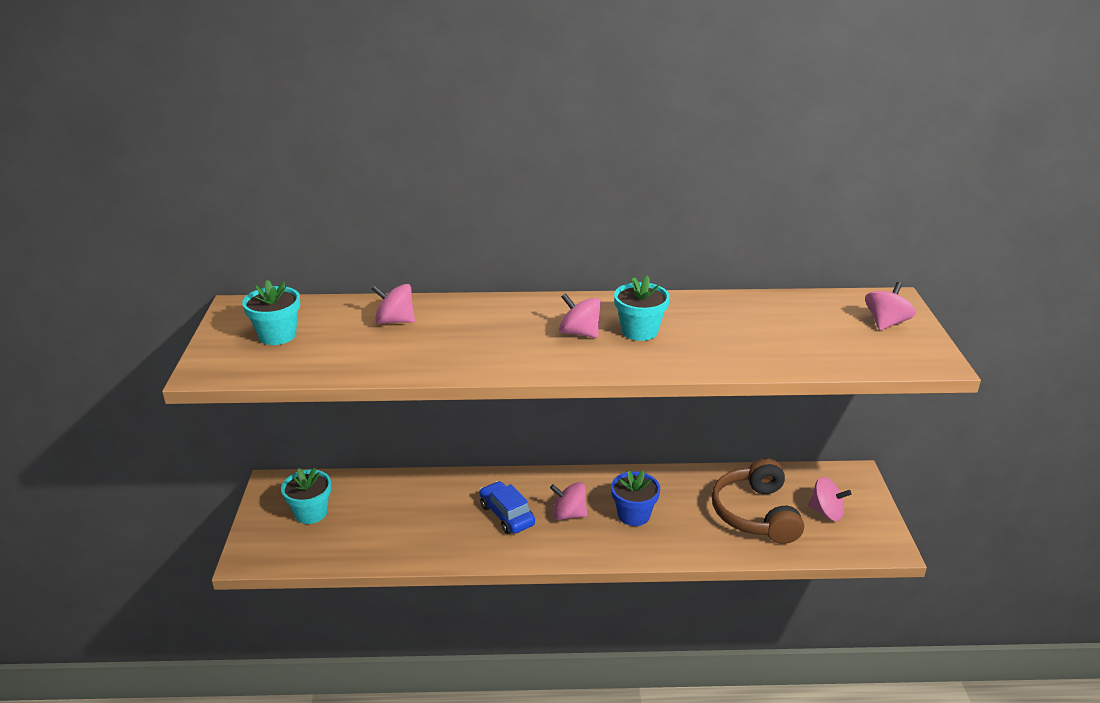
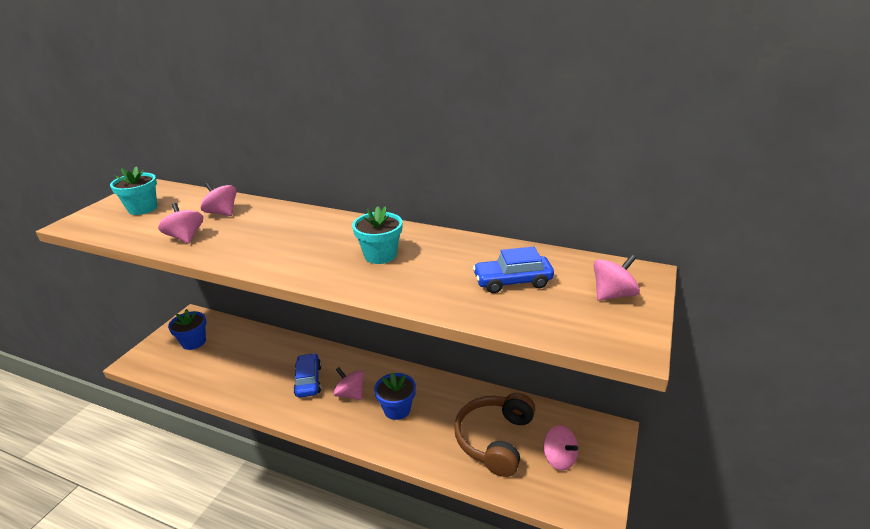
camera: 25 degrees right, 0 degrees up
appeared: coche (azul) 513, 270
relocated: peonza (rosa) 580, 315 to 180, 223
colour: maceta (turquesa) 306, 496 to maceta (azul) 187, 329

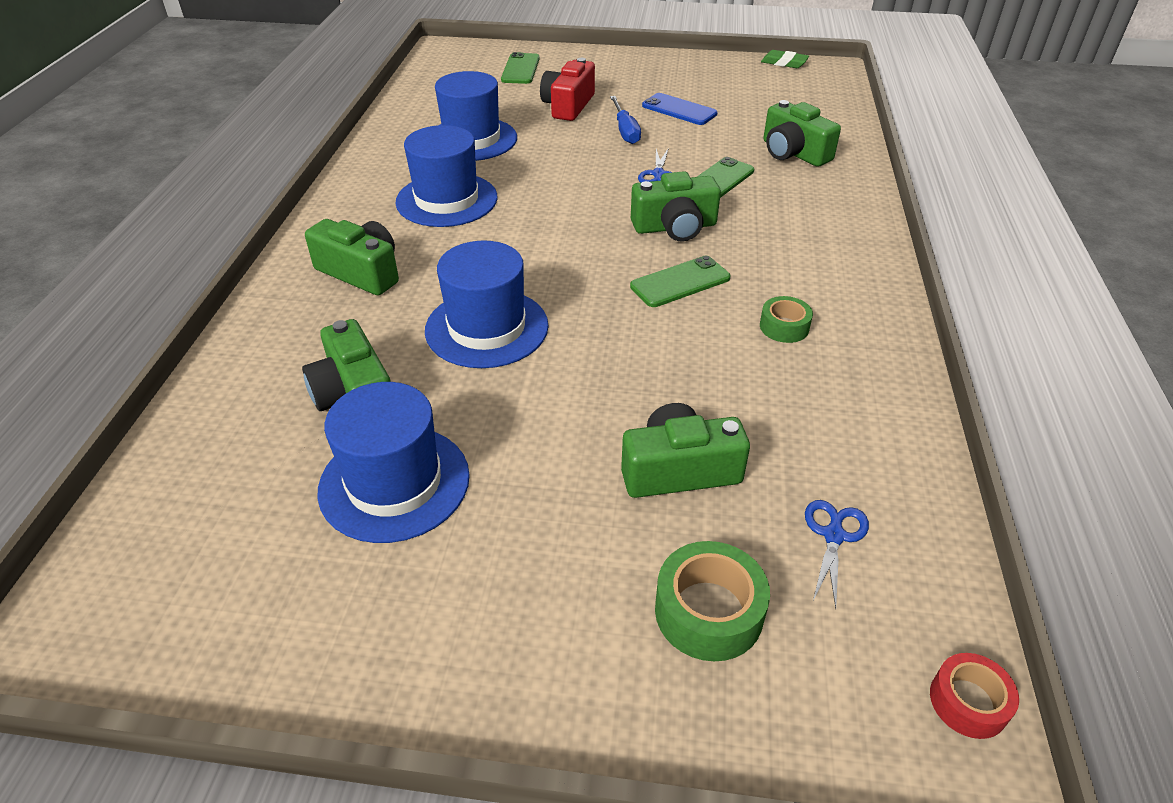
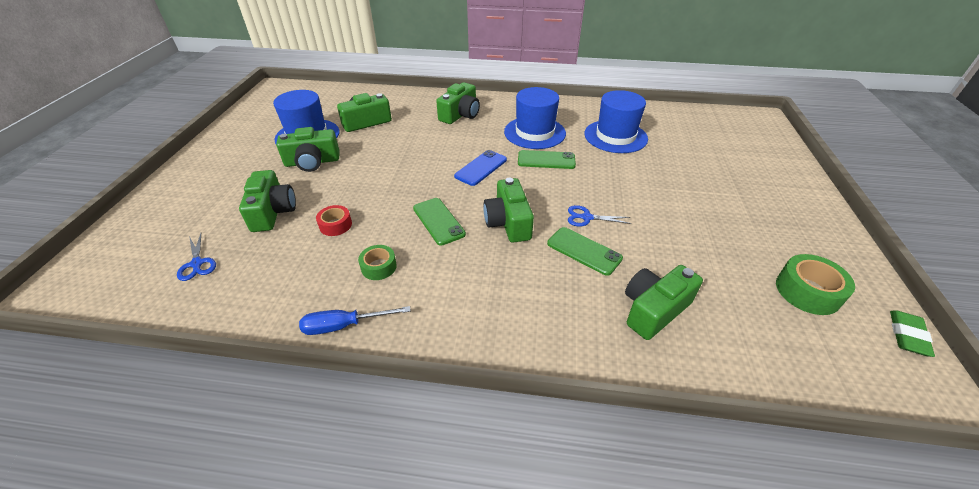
camera: 90 degrees right, 0 degrees up
missing: sombrero (azul) 487, 304; cámara (rojo) 567, 89
appeared: cámara (verde) 308, 149
relocated: móvil (verde) 520, 68 to 547, 159; destornillador (azul) 625, 120 to 355, 320; móvil (azul) 680, 109 to 480, 168; cinta adhesiva (verde) 712, 601 to 815, 284; cinta adhesiva (rojo) 974, 696 to 334, 220
spun: tijeras (azul) 837, 554 = 196, 257 45 degrees clockwise

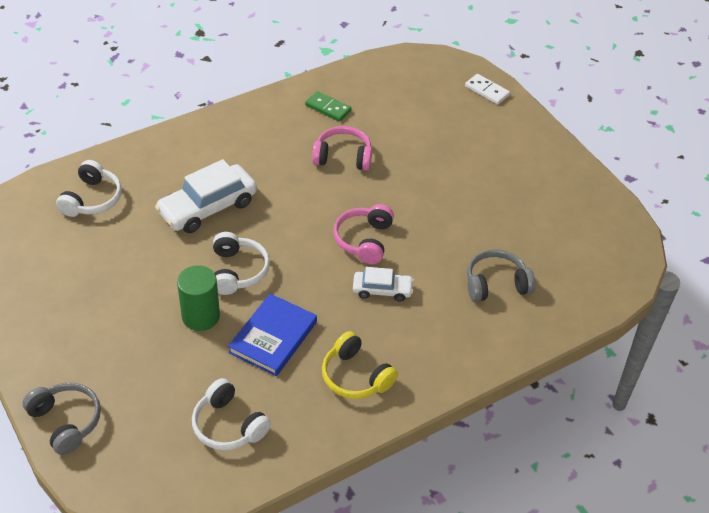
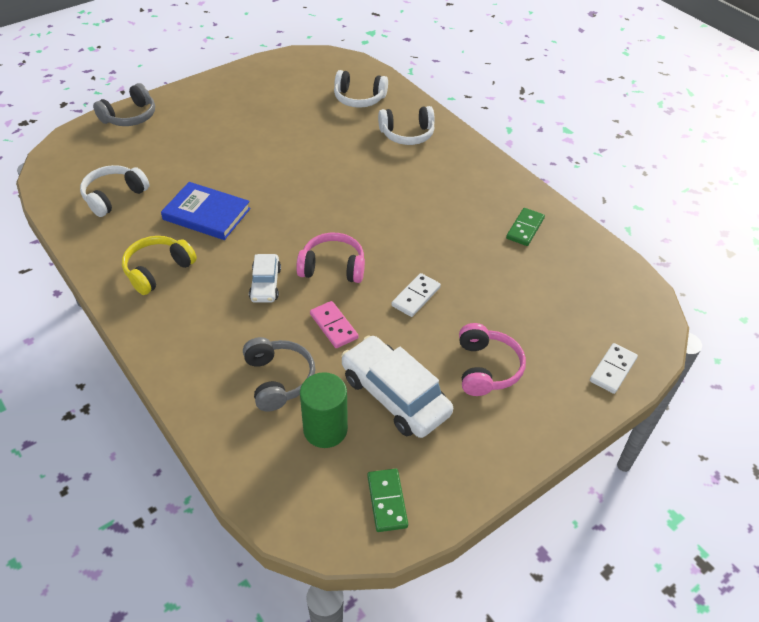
camera: 85 degrees right, 0 degrees up
appeared: ficha de dominó (rosa) 334, 324; ficha de dominó (verde) 387, 500; ficha de dominó (blanco) 416, 295
relocated: coche (blanco) 206, 196 to 397, 386; cilindro (verde) 198, 298 to 324, 410; auriculares (blanco) 241, 263 to 406, 125; auriculares (rosa) 342, 148 to 492, 359

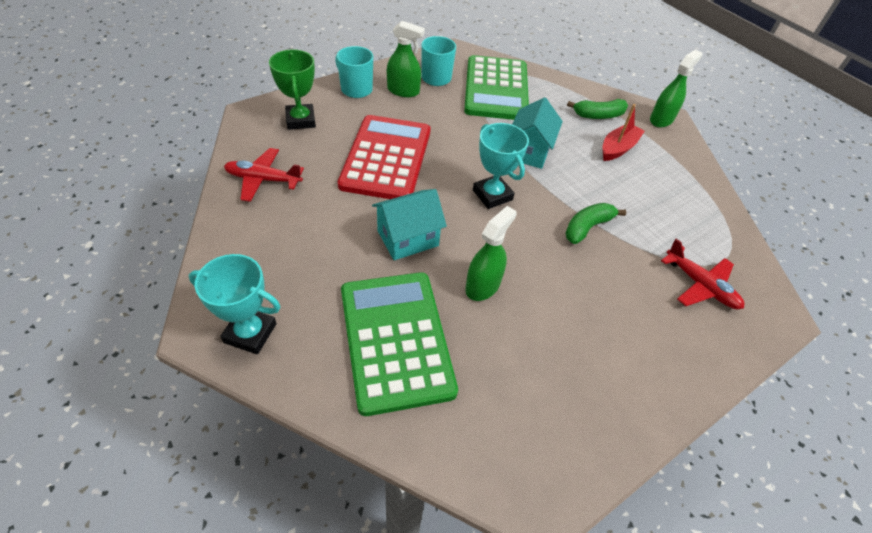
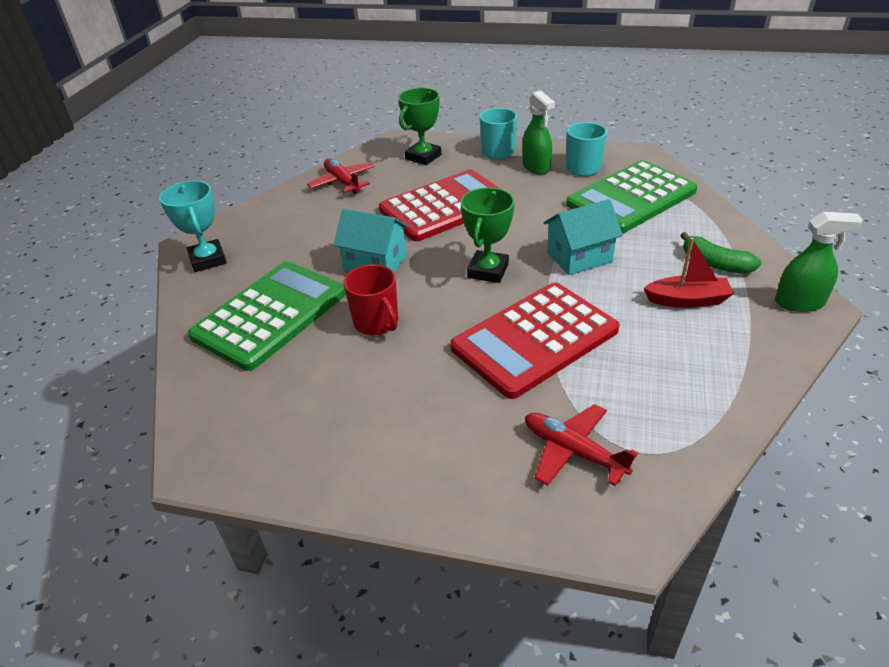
camera: 55 degrees right, 10 degrees down
exchanged: pulverizador (verde) 491, 253 to taza (rojo) 370, 299; plátano (verde) 595, 223 to calculadora (rojo) 534, 340
colour: trofeo (turquesa) 501, 166 to trofeo (verde) 488, 235
spun: avión (rojo) 702, 274 = 581, 445 120 degrees clockwise

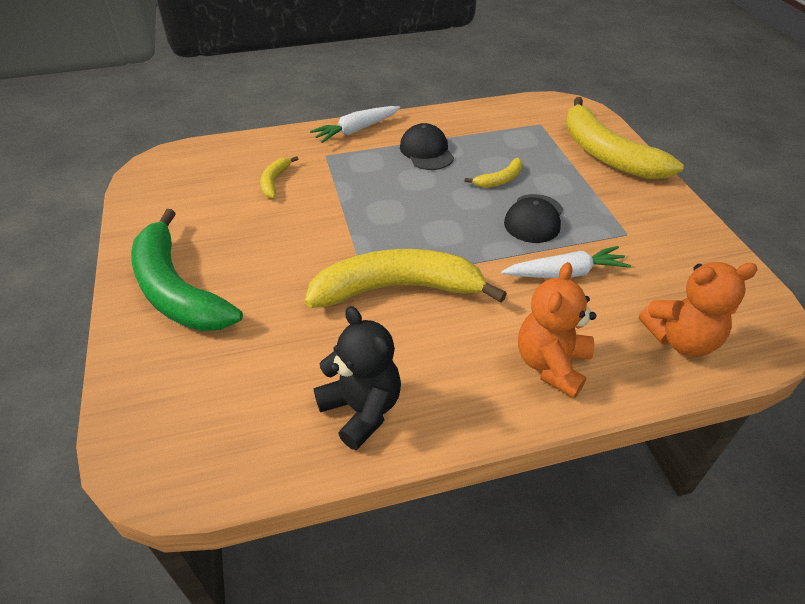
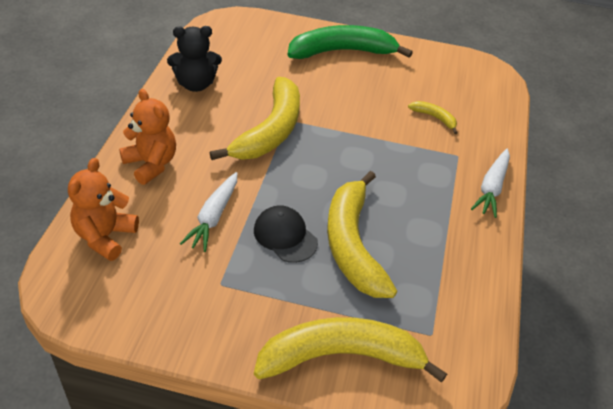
camera: 115 degrees right, 0 degrees up
missing: gorra (negro) 427, 146
spun: zanahoria (blanco) 355, 124 = 490, 183 150 degrees counterclockwise
size: plátano (amarillo) 494, 173 = 362, 234 x2.29

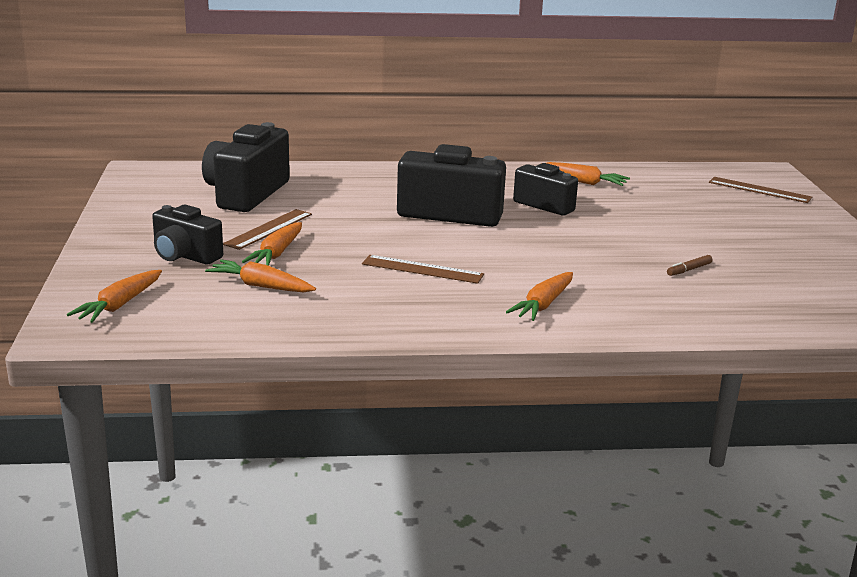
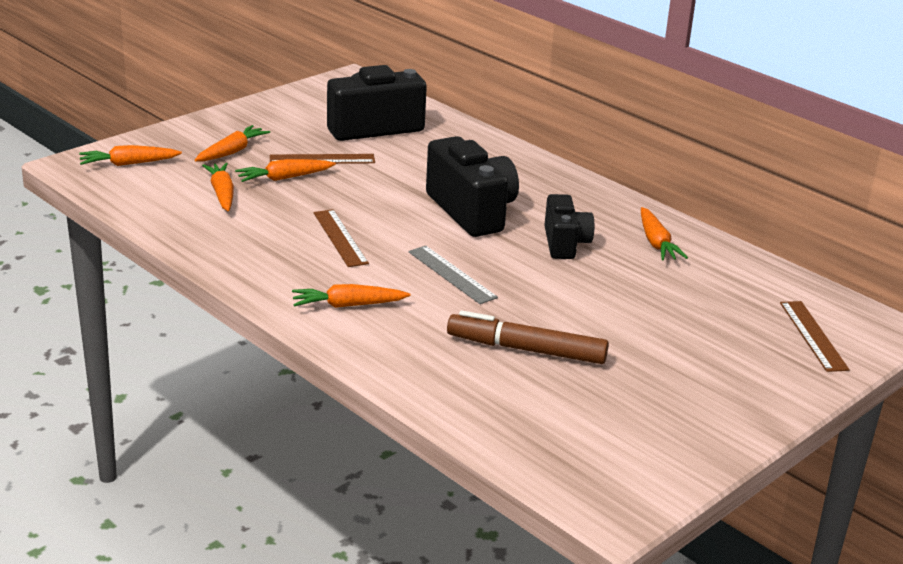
camera: 50 degrees right, 5 degrees up
appeared: regla (gris) 453, 275
exchanged: cámara (negro) 187, 234 to zanahoria (naranja) 232, 143
size: rotulador (marrón) 690, 265 = 528, 337 x2.46

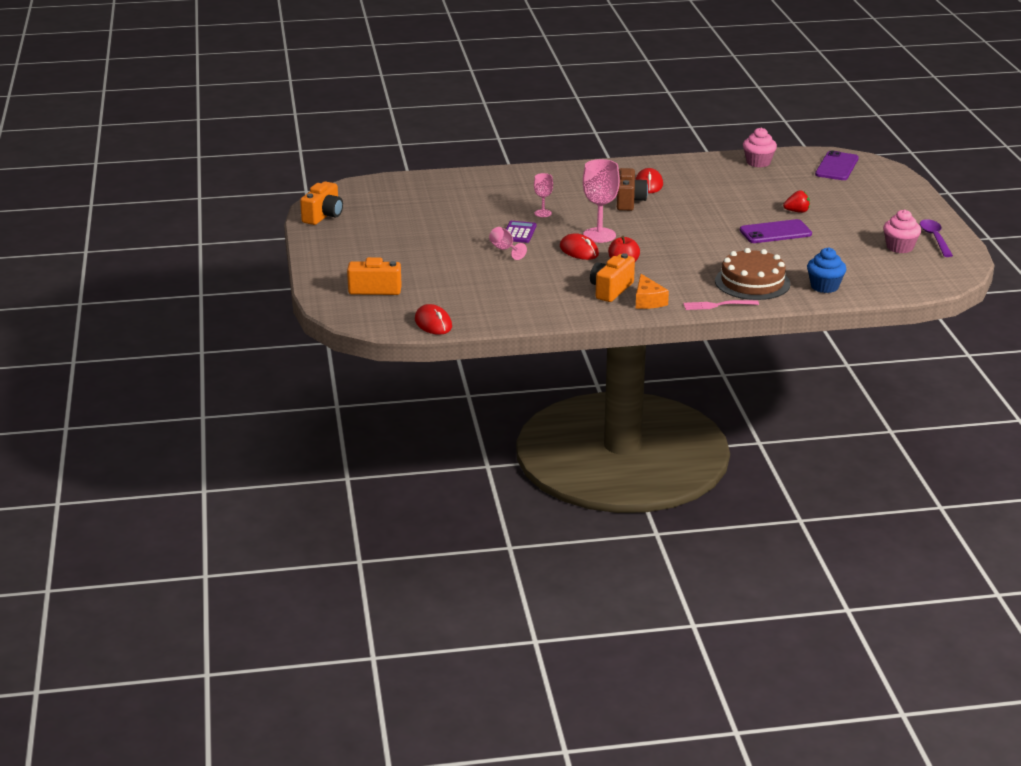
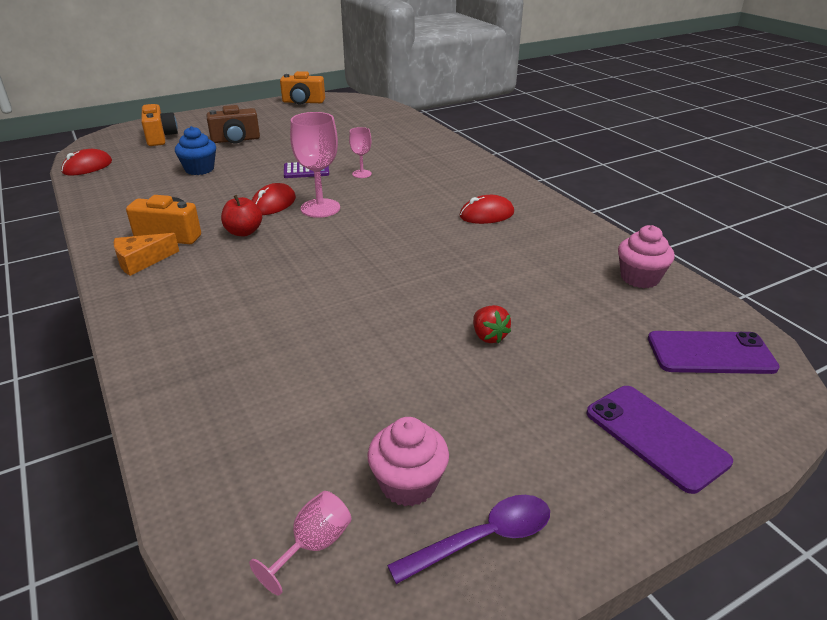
camera: 70 degrees right, 5 degrees up
missing: tenedor (rosa) 721, 305; tarta (marrón) 753, 274
relocated: copa (rosa) 508, 243 to 300, 543; cámara (marrón) 632, 189 to 233, 124; móvil (morado) 776, 231 to 659, 440; magdalena (azul) 827, 270 to 195, 150

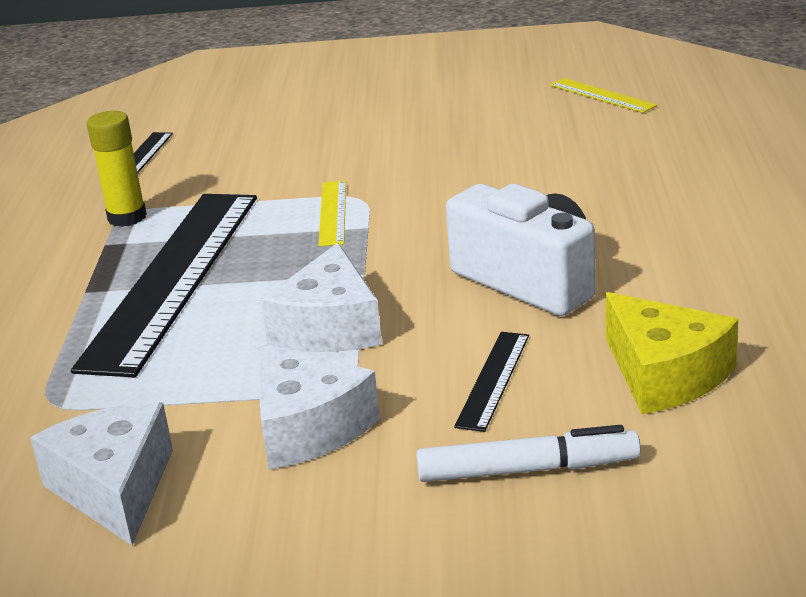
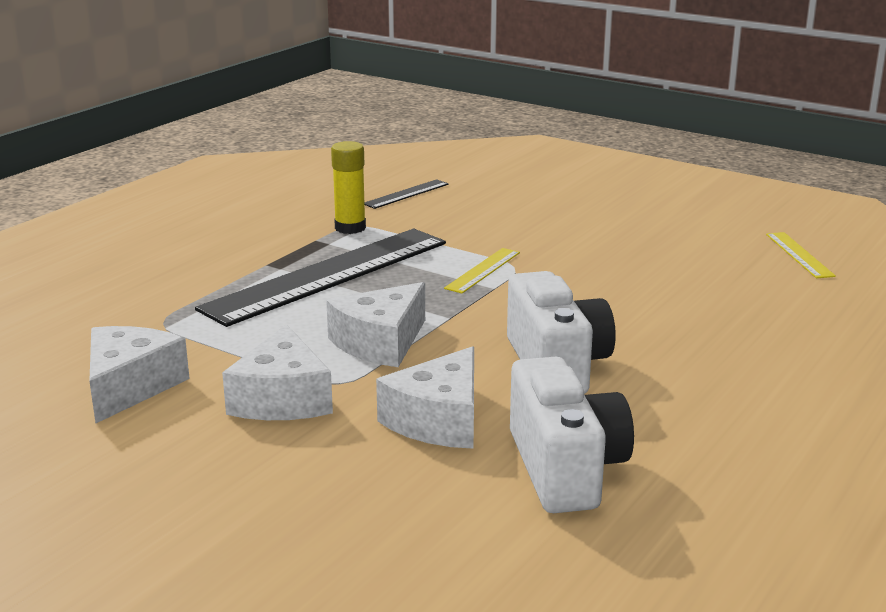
camera: 30 degrees right, 5 degrees down
missing: rotulador (blanco) 528, 453
exchanged: regla (negro) 491, 382 to queso (blanco) 425, 397; queso (amarillo) 671, 353 to cámara (blanco) 572, 435

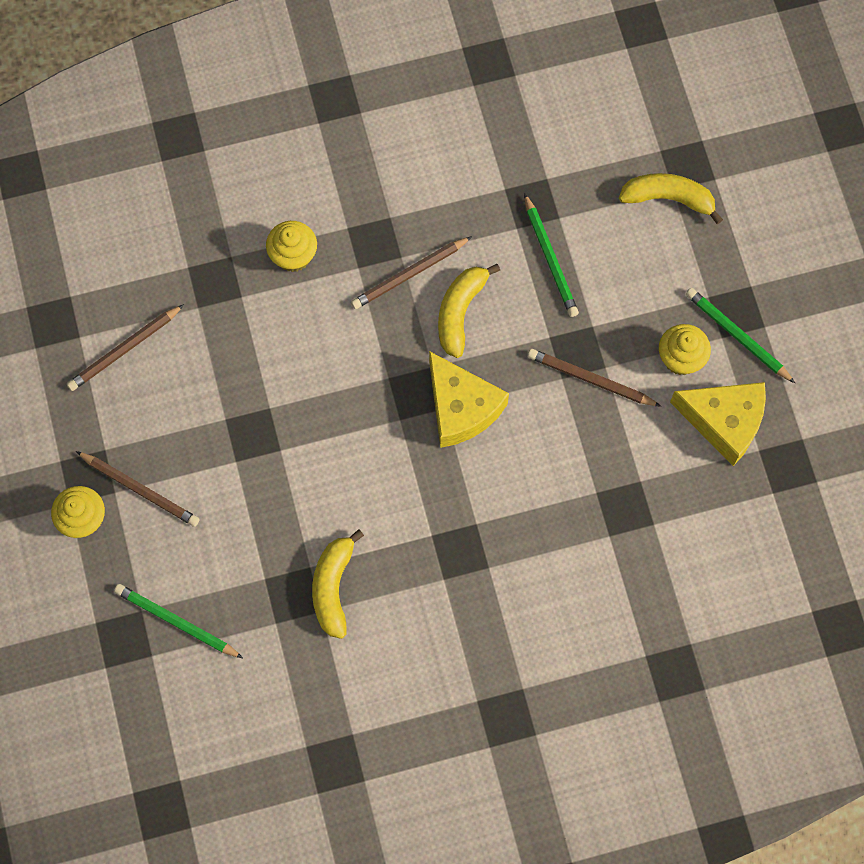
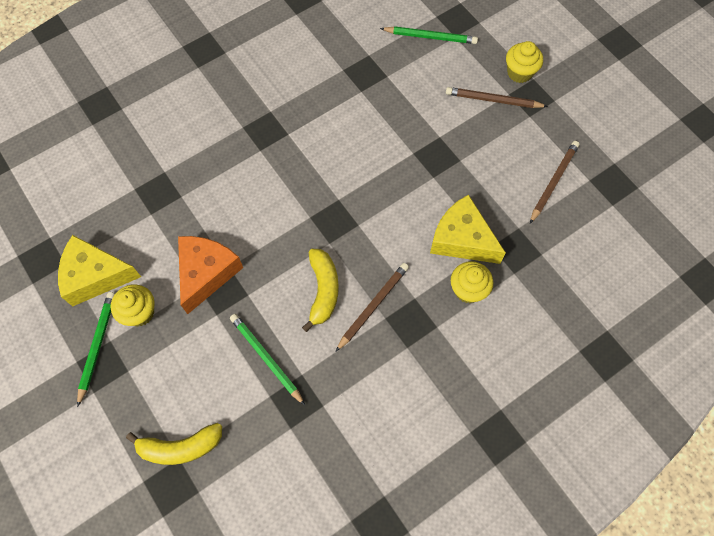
camera: 160 degrees right, 5 degrees down
missing: plátano (amarillo) 338, 584
relocated: queso (amarillo) 469, 399 to 468, 229
exchanged: lápiz (marrón) 594, 378 to queso (naranja) 210, 275
spun: lápiz (verde) 740, 335 = 96, 349 105 degrees counterclockwise

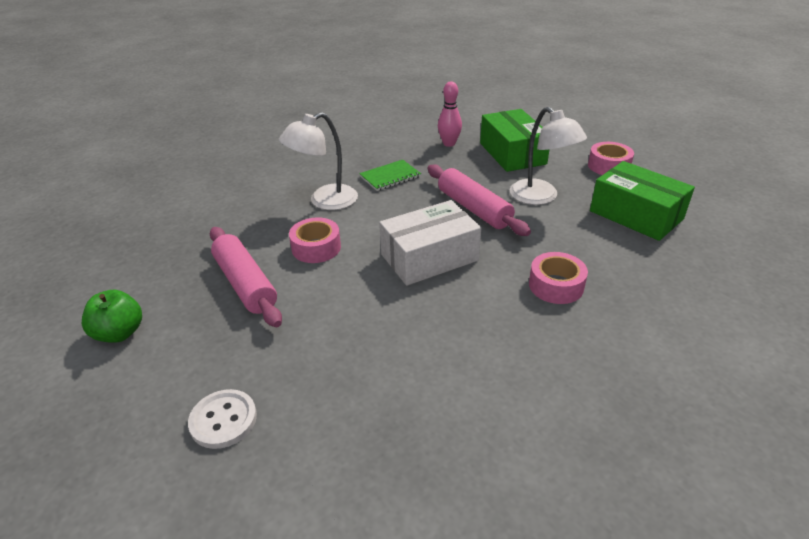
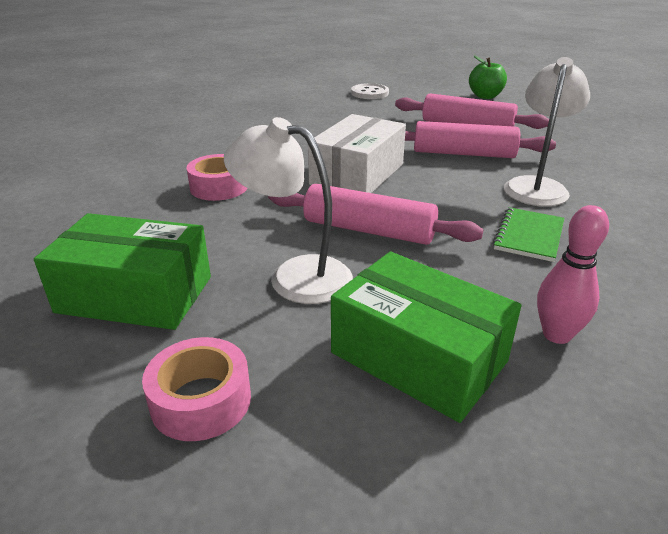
camera: 145 degrees right, 5 degrees down
exchanged: cinta adhesiva (rosa) 315, 240 to rodillo (rosa) 480, 139

